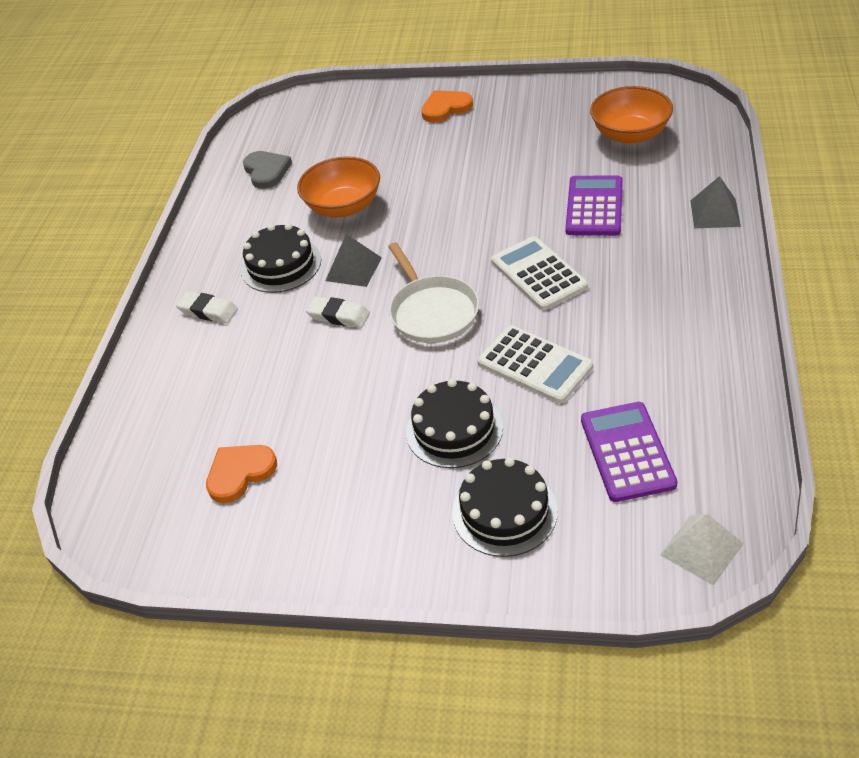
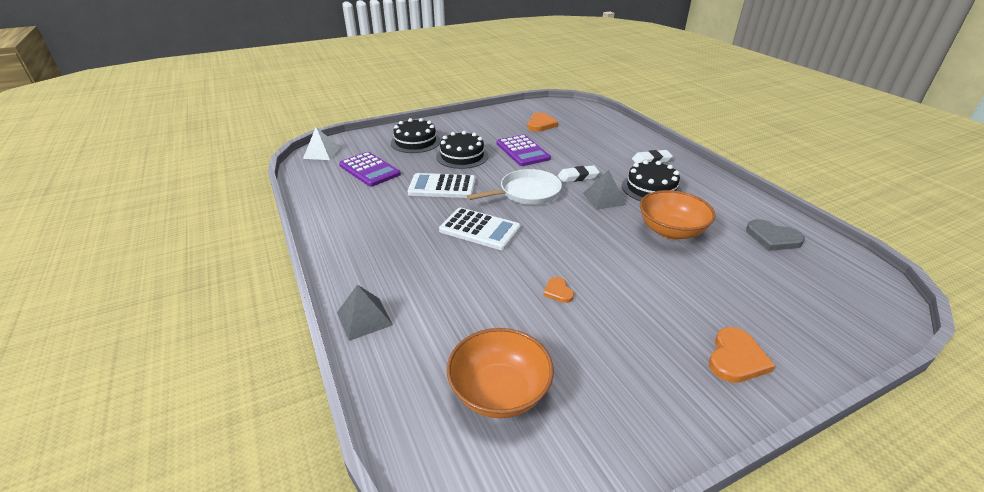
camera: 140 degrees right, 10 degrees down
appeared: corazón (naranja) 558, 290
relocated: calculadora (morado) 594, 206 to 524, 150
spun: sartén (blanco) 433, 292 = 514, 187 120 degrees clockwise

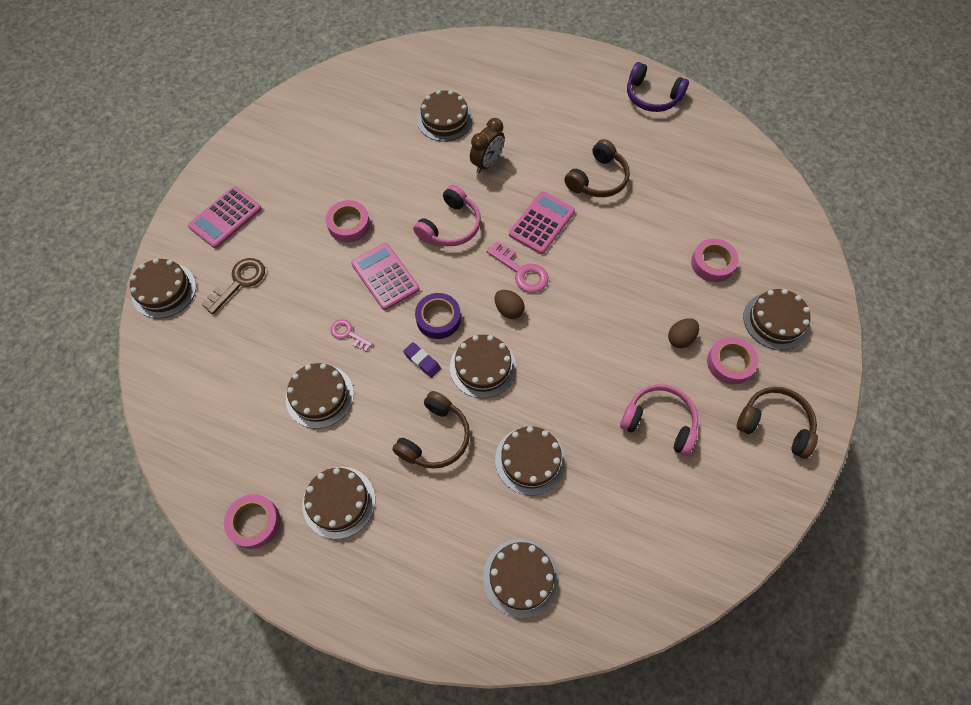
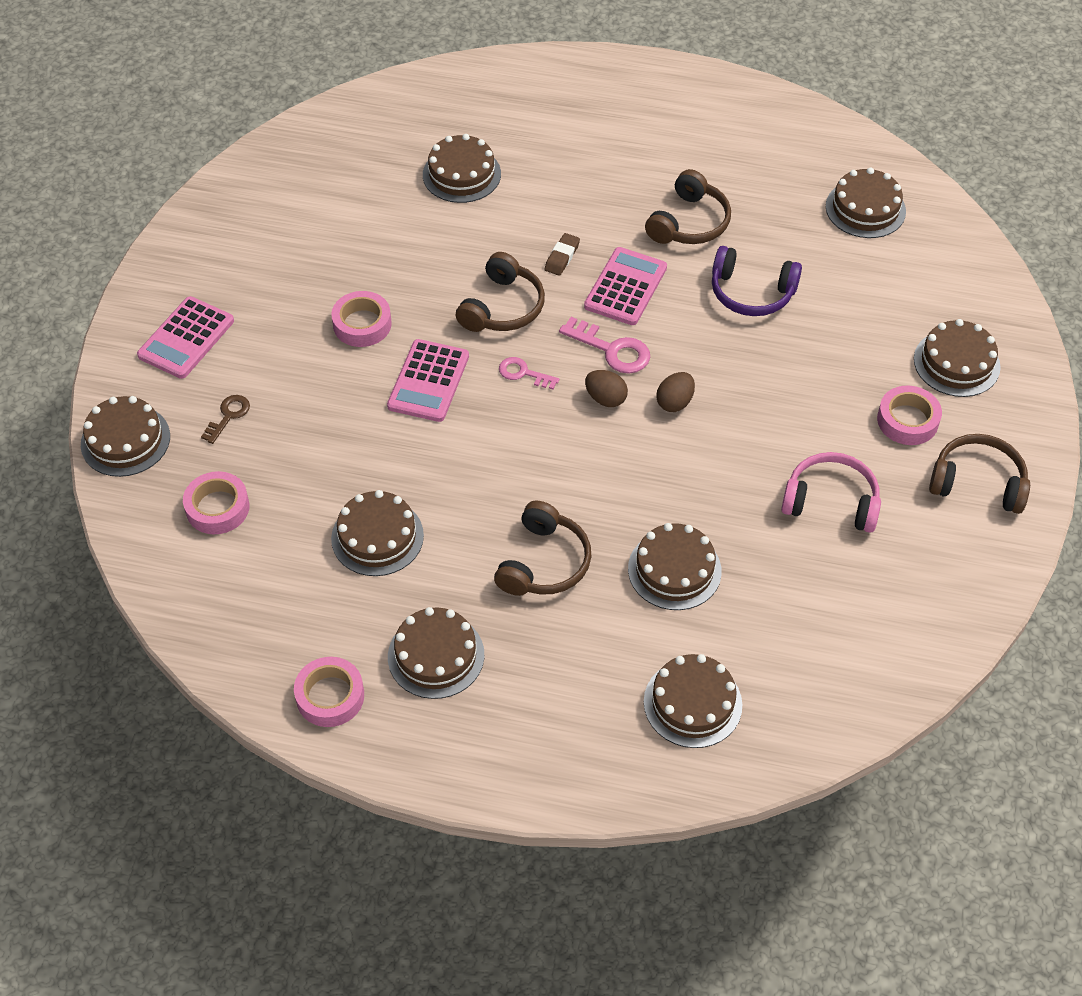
camera: 10 degrees left, 10 degrees down
missing: goma de borrar (morado) 422, 360; cinta adhesiva (morado) 438, 316; despertador (marrón) 487, 145
appeared: goma de borrar (marrón) 562, 254
relocated: llave (rosa) 351, 335 to 529, 373; tarta (marrón) 483, 366 to 866, 203; auriculares (morado) 658, 87 to 757, 281; huevo (marrón) 683, 333 to 675, 392; cinta adhesiva (rosa) 715, 260 to 216, 502
colour: auriculares (rosa) 447, 215 to auriculares (marrón) 500, 292
spun: calculadora (rosa) 385, 276 = 428, 380 120 degrees counterclockwise
size: llave (marrón) 233, 286 = 225, 419 x0.63

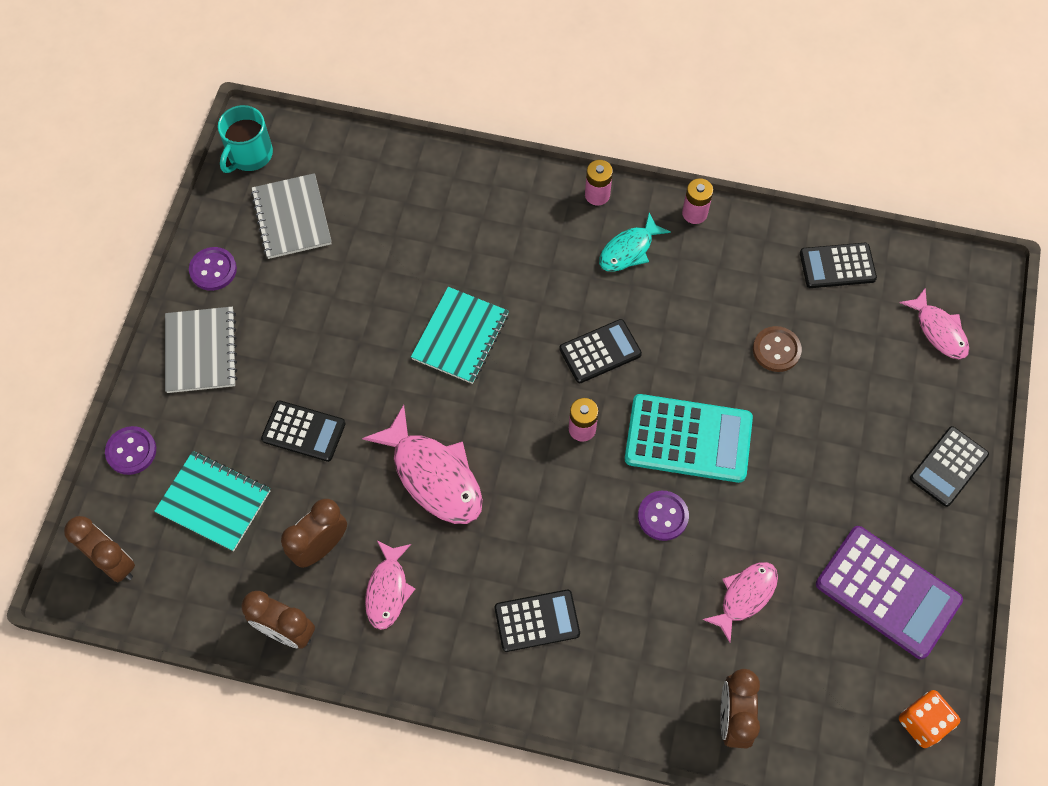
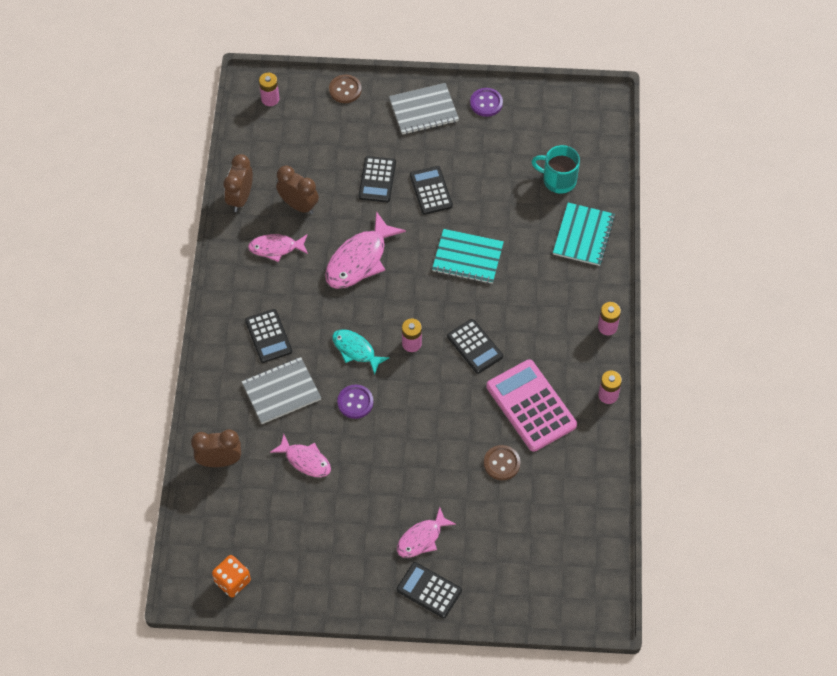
camera: 80 degrees right, 5 degrees down
missing: calculadora (turquesa) 689, 438; calculadora (morado) 889, 592
appeared: calculadora (rosa) 531, 405
relocated: cuaderno (turquesa) 212, 501 to 584, 234; taza (turquesa) 245, 139 to 555, 169; cuaderno (gris) 291, 216 to 281, 390; pez (turquesa) 635, 242 to 361, 352; calculadora (negro) 838, 265 to 431, 190; pez (rosa) 934, 323 to 426, 532
exchanged: despertador (marrón) 99, 549 to pila (rosa) 269, 89
colour: botón (morado) 130, 450 to botón (marrón) 345, 89

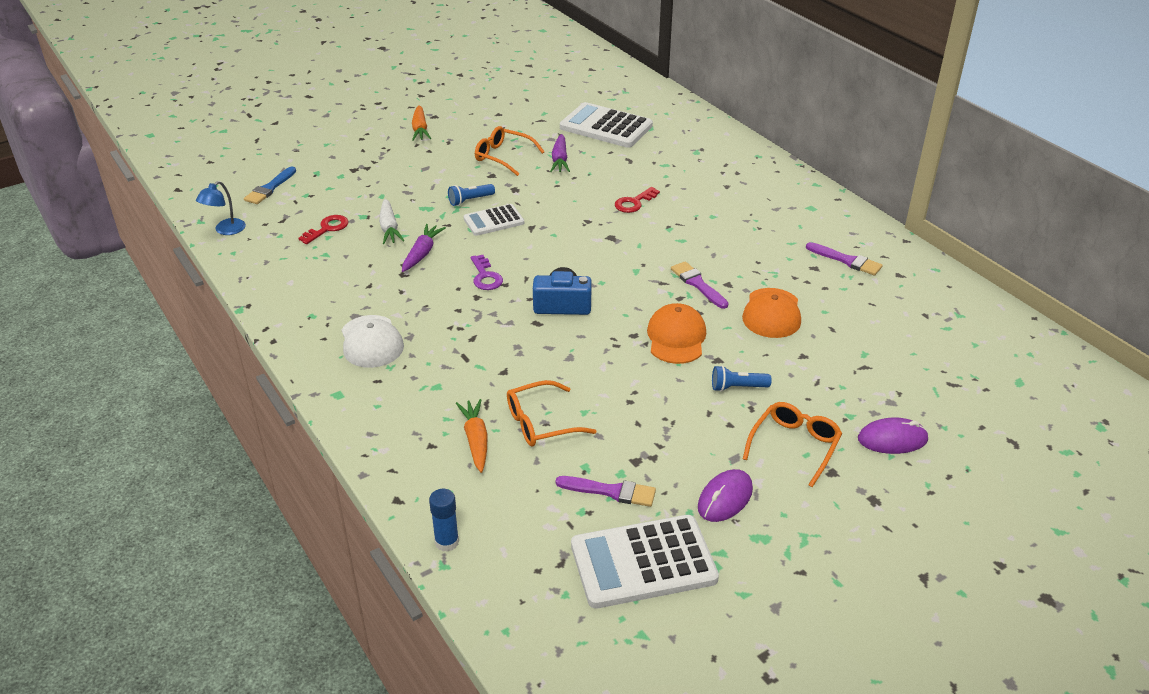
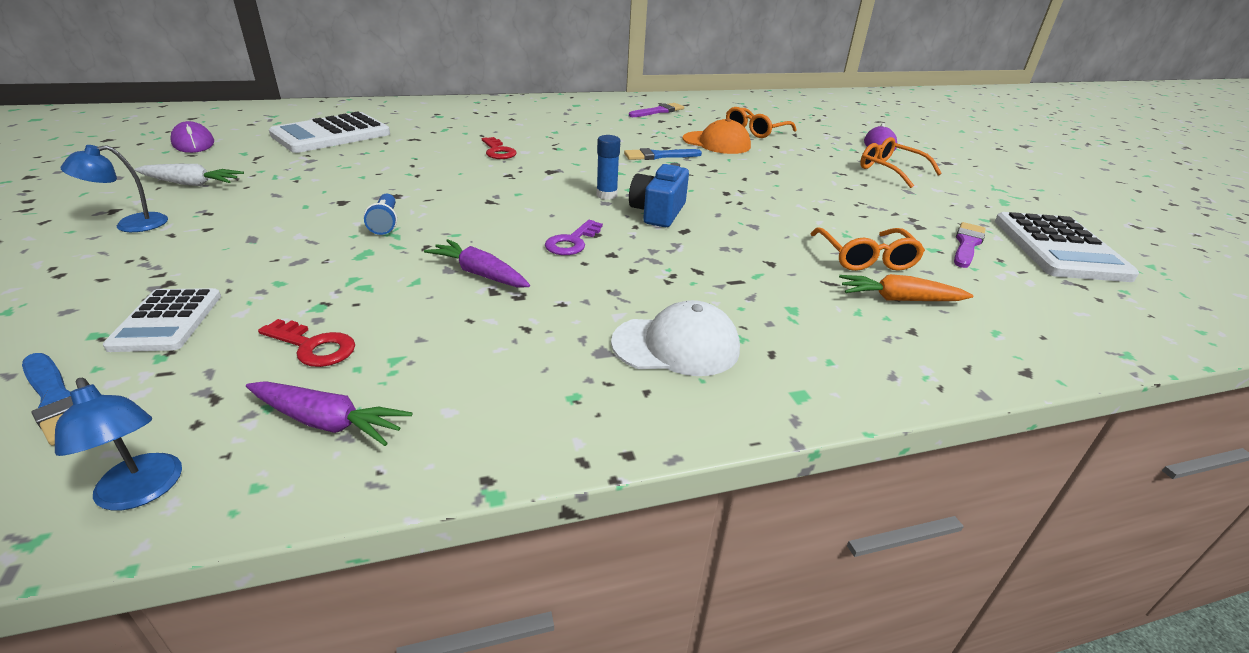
camera: 75 degrees left, 5 degrees down
missing: gorra (naranja) 676, 333; lámpara de mano (azul) 742, 379
relocated: zanahoria (blanco) 391, 221 to 189, 175; barra de pegamento (azul) 444, 520 to 608, 167; calculadora (blanco) 493, 220 to 162, 320; gafas (naranja) 510, 151 to 761, 122; zanahoria (morado) 560, 153 to 329, 414; ratón (morado) 725, 495 to 192, 137
exchanged: zanahoria (naranja) 421, 123 to lámpara (azul) 114, 188
colour: pincel (morado) 699, 285 to pincel (azul) 663, 154
spun: llave (rojo) 323, 229 = 306, 343 150 degrees clockwise; llave (morado) 487, 272 = 574, 237 120 degrees clockwise

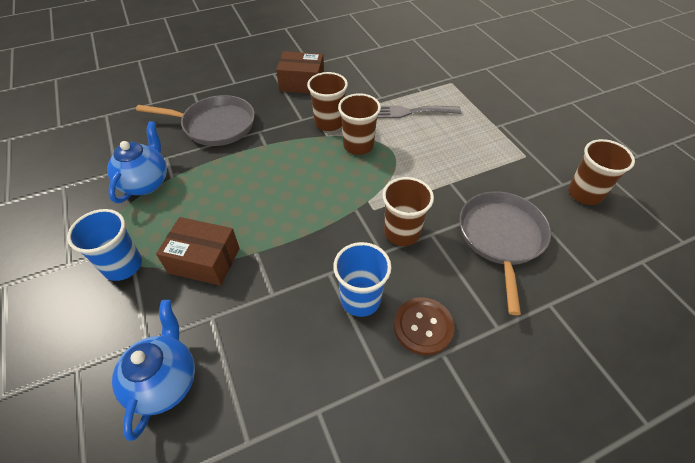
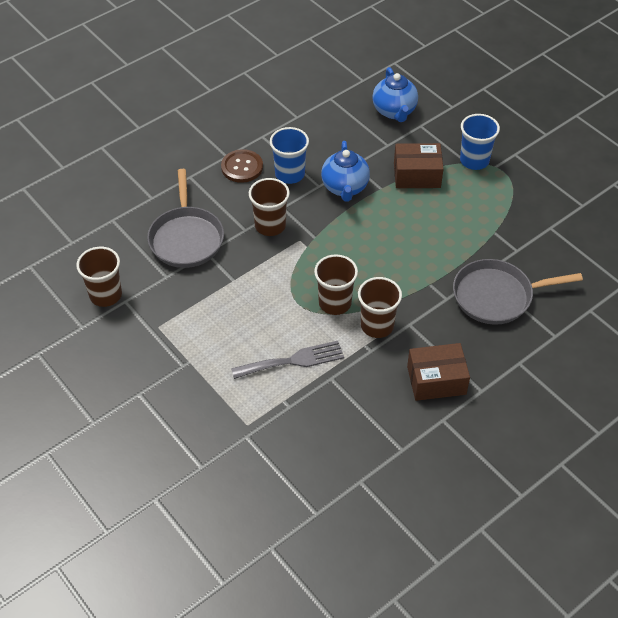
camera: 165 degrees right, 0 degrees up
relocated: tetera (azul) 137, 162 to 345, 171

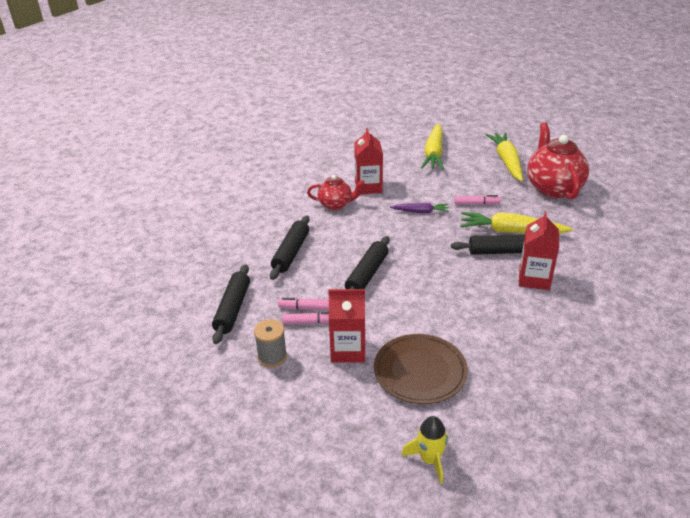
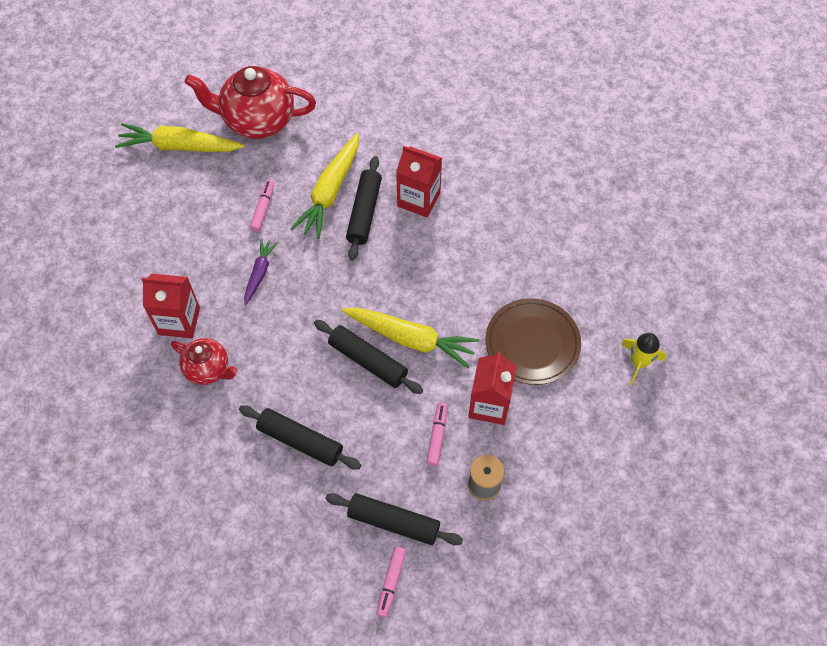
camera: 80 degrees left, 25 degrees up
relocated: rotulador (rosa) 303, 304 to 391, 582; zanahoria (amarillo) 432, 146 to 410, 338
spun: tetera (rojo) 336, 192 = 204, 361 105 degrees clockwise

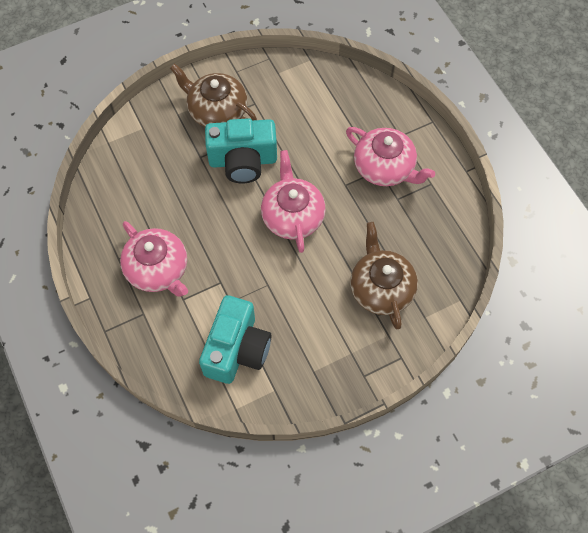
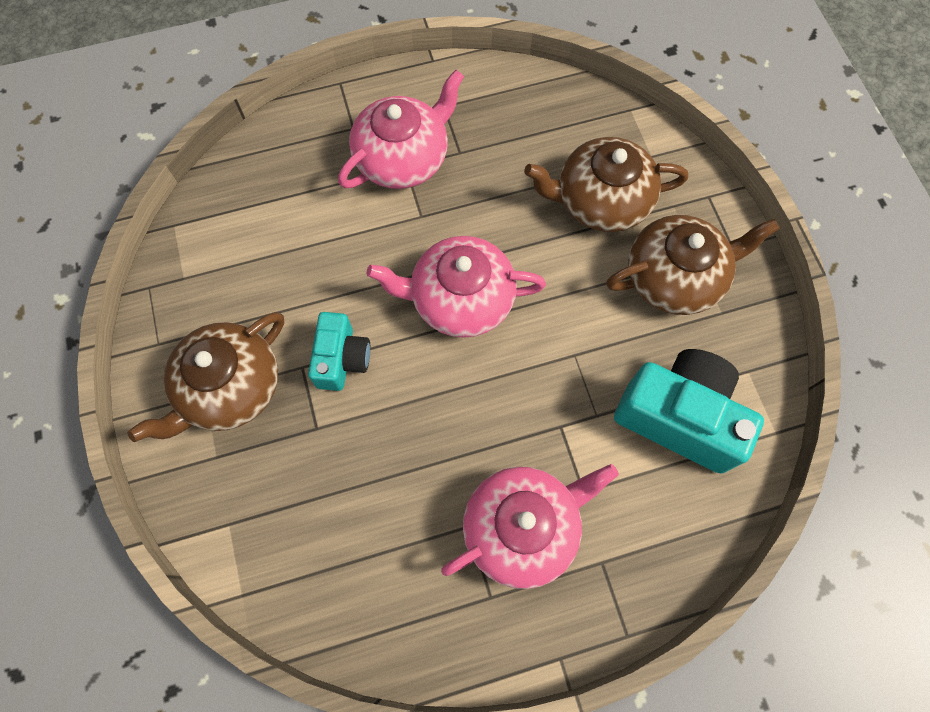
camera: 80 degrees left, 5 degrees up
appeared: tetera (marrón) 693, 265
size: cámara (turquesa) 241, 150 = 339, 351 x0.59

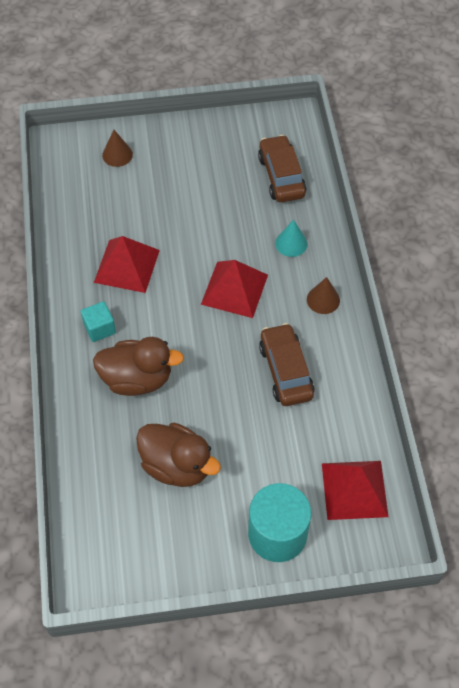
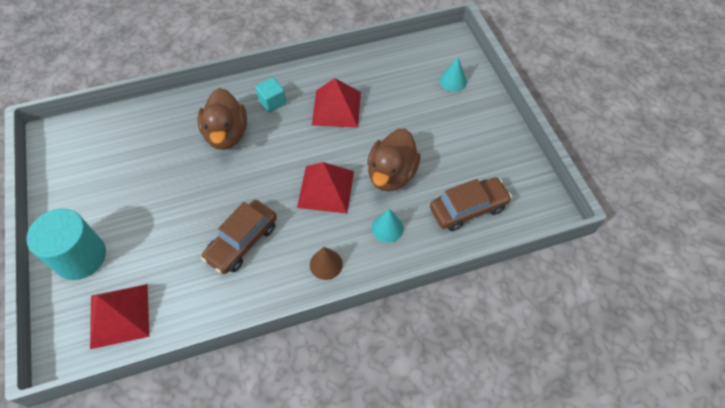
camera: 80 degrees right, 0 degrees up
relocated: pato (marrón) 178, 455 to 394, 160
colour: cono (marrón) 117, 148 to cono (turquesa) 453, 74
spun: coche (marrón) 286, 364 = 239, 237 150 degrees clockwise

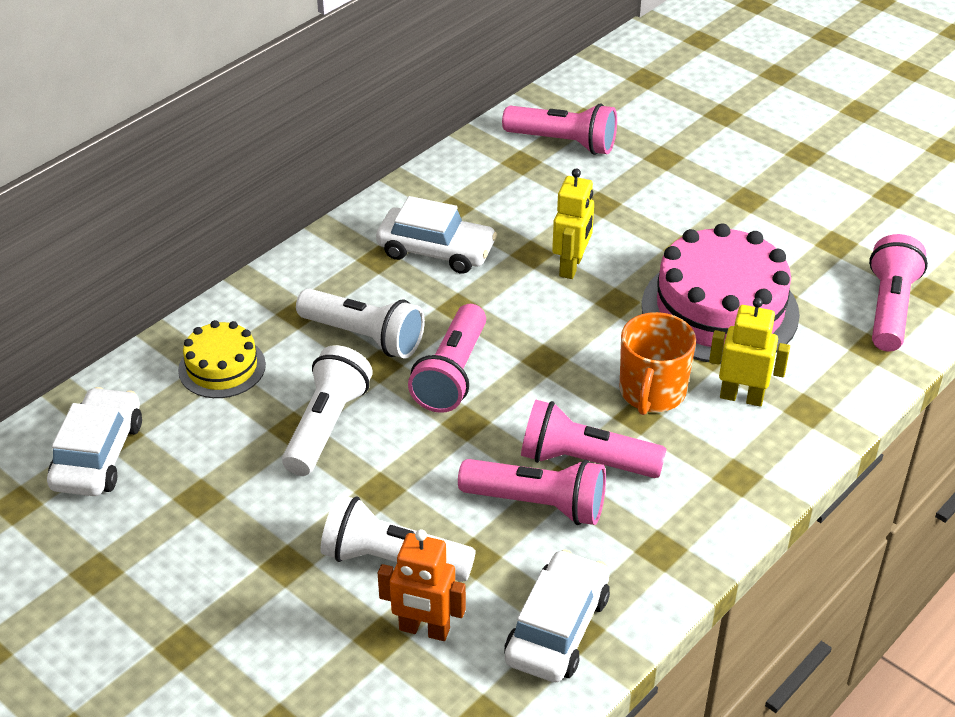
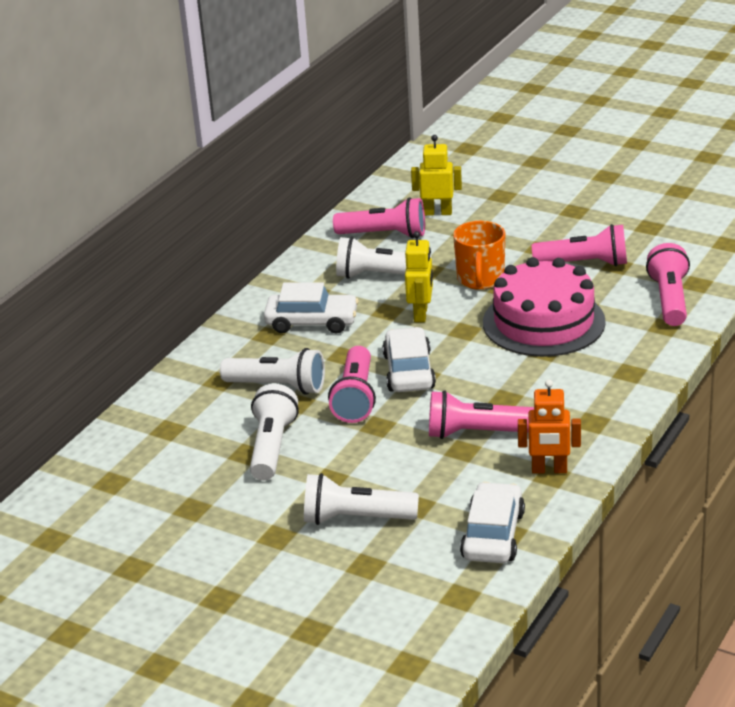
camera: 10 degrees left, 10 degrees down
missing: tarta (amarillo) 222, 359
appeared: lámpara de mano (blanco) 383, 258
relocated: coche (blanco) 94, 441 to 409, 359; robot (naranja) 422, 585 to 549, 426; lámpara de mano (rosa) 532, 492 to 579, 245; taza (naranja) 658, 363 to 479, 255; robot (amarillo) 749, 352 to 436, 175

